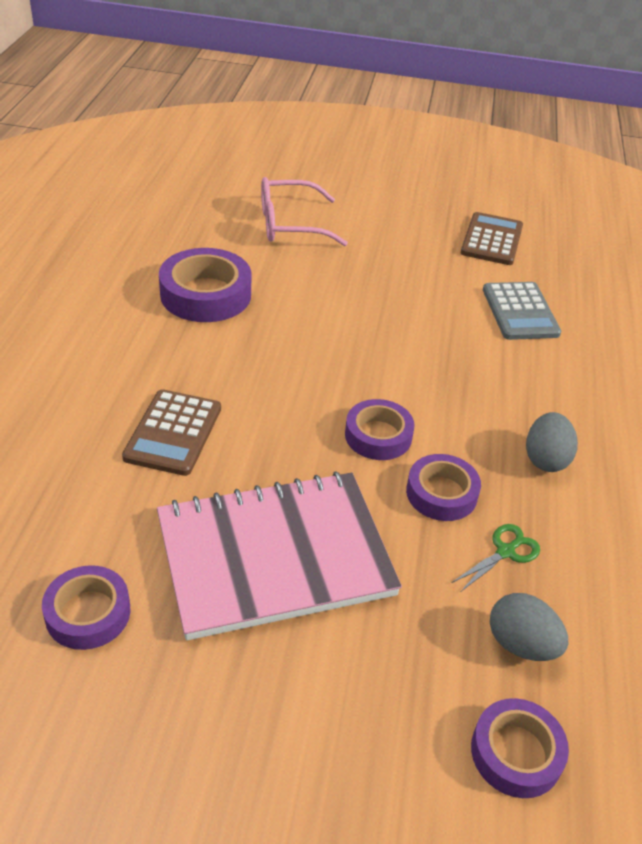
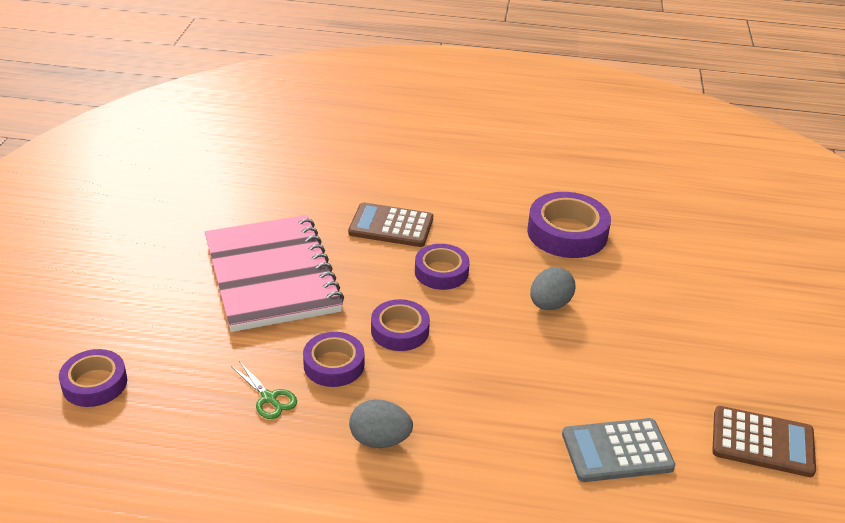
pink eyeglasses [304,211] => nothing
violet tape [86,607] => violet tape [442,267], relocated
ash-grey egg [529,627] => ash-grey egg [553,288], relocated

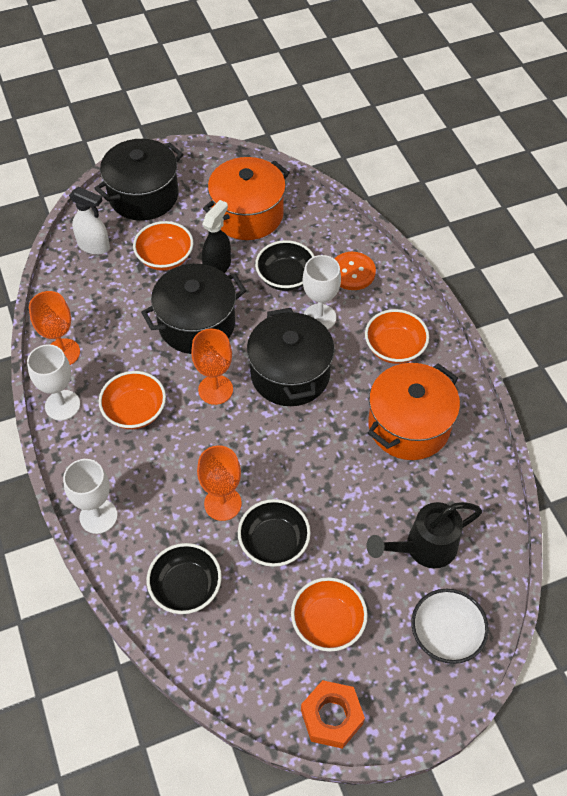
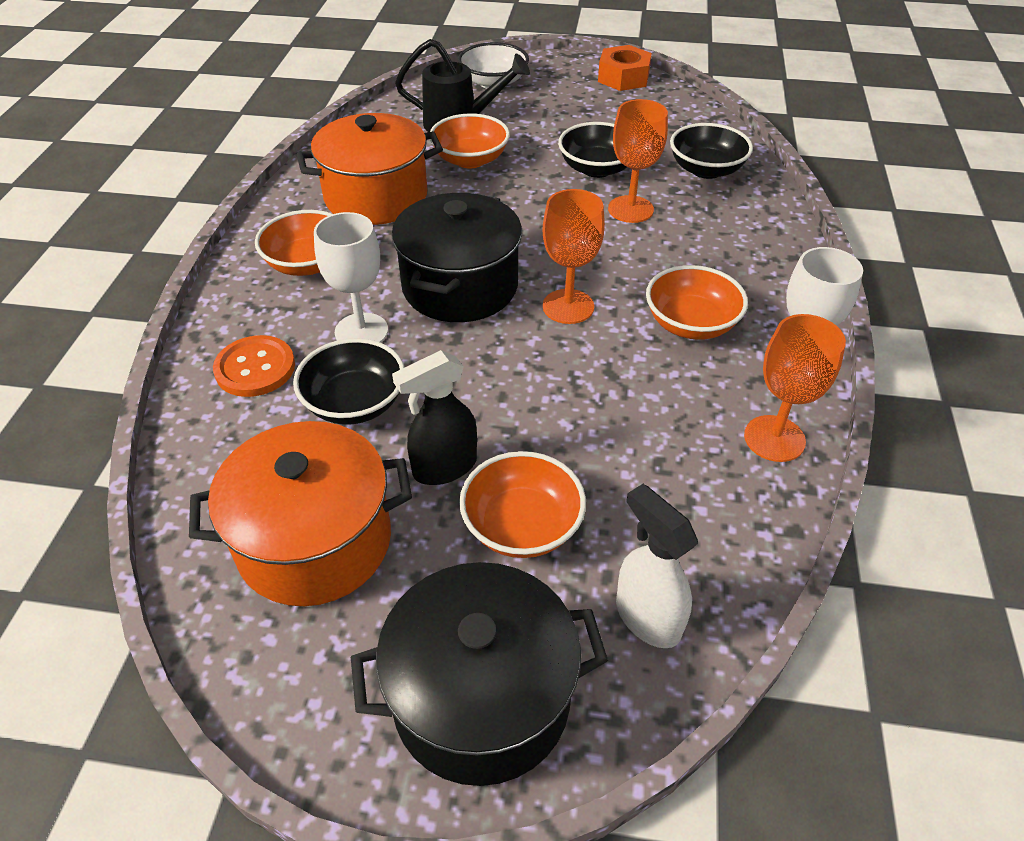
black stockpot [193,309] => nothing
white wine glass [90,496] => nothing
bright orange serving bowl [329,614] => bright orange serving bowl [470,140], relocated

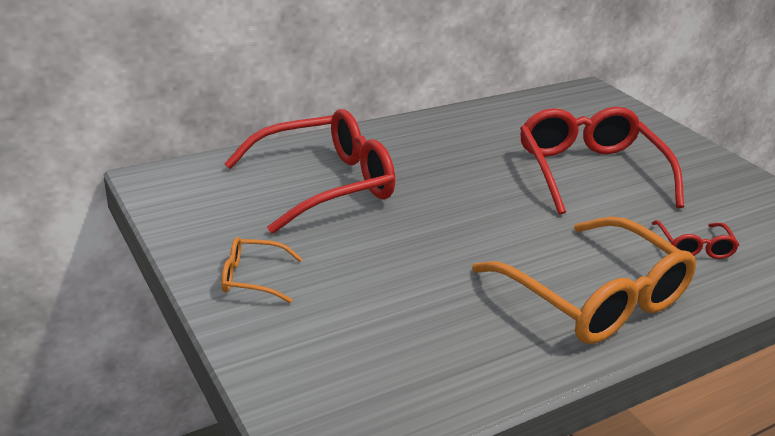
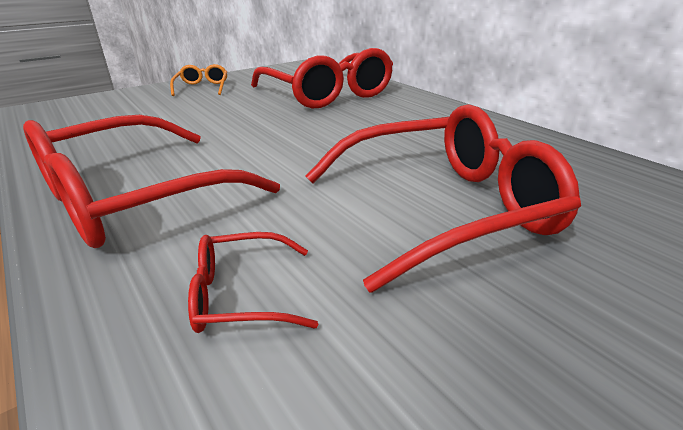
bright orange eyeglasses [584,280] => scarlet eyeglasses [151,181]

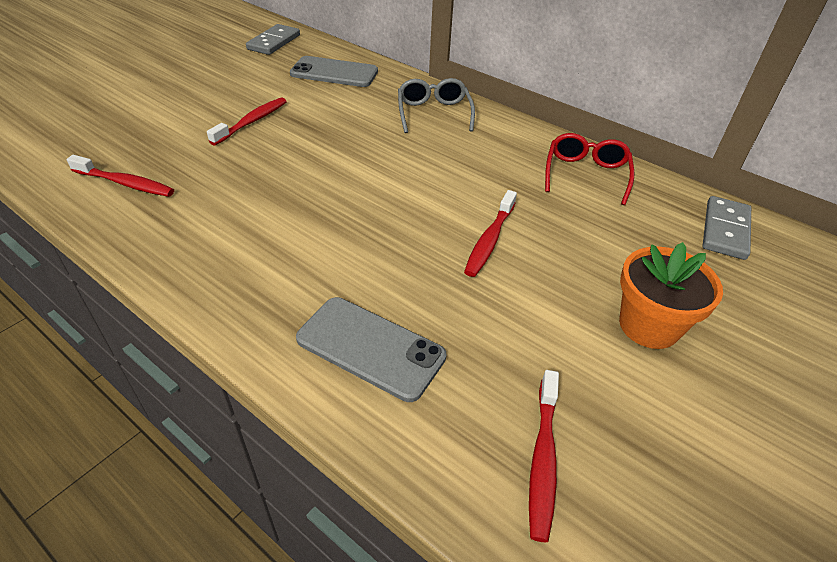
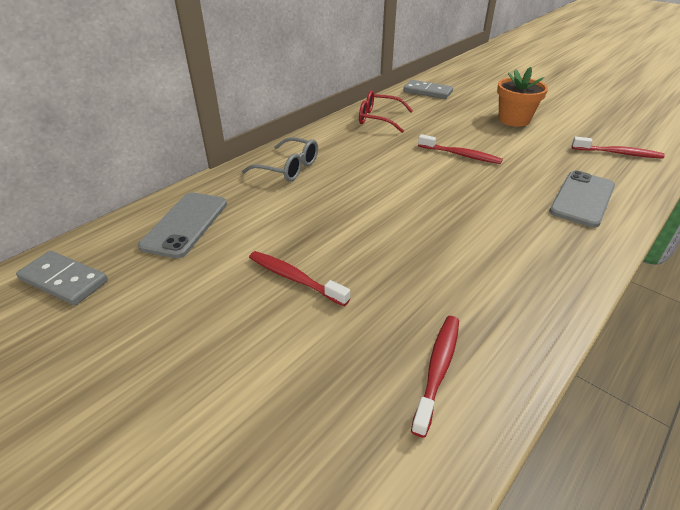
ash-grey eyeglasses [436,105] => ash-grey eyeglasses [280,159], 150 degrees counterclockwise

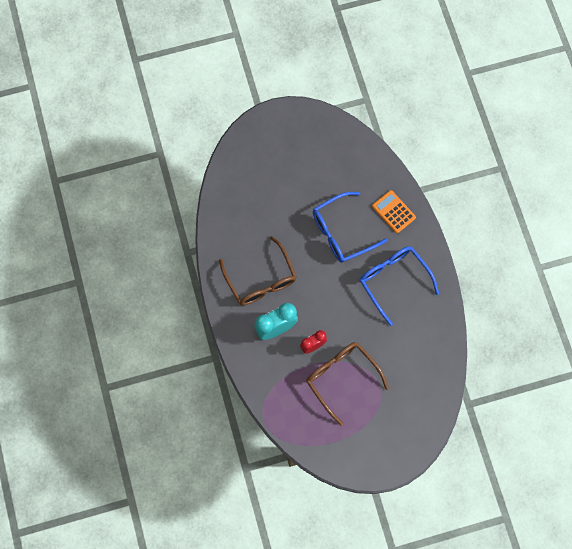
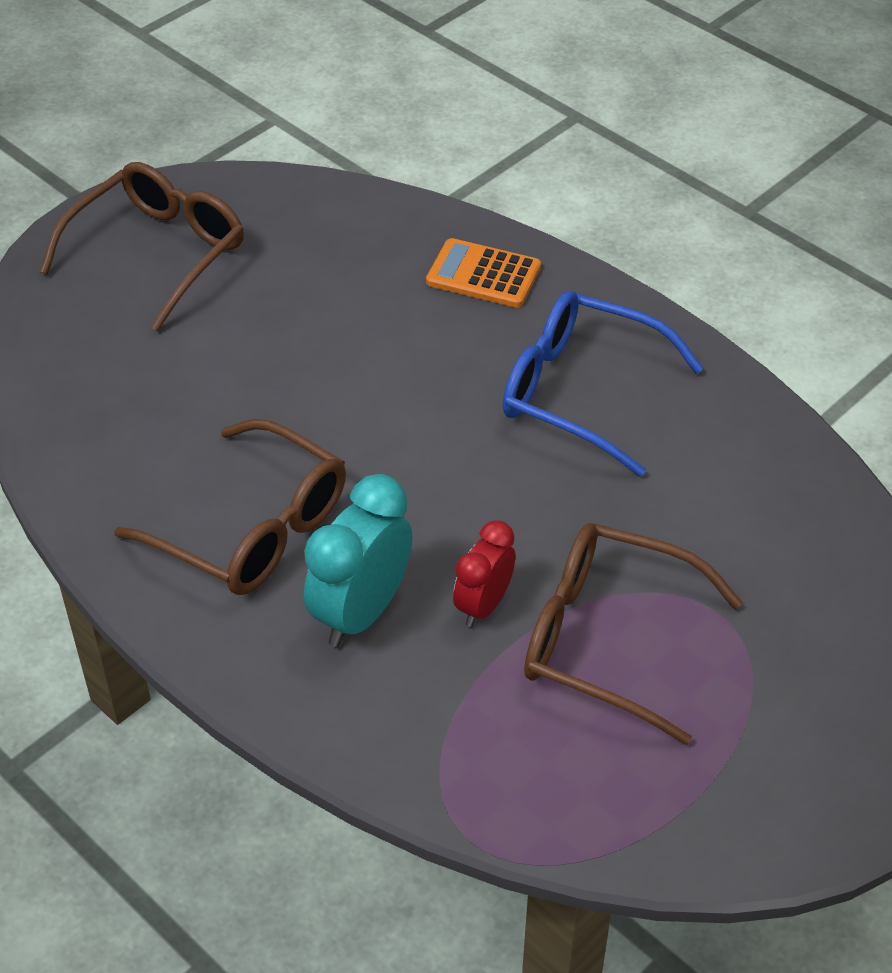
cobalt eyeglasses [350,227] => nothing
nothing => russet eyeglasses [142,246]

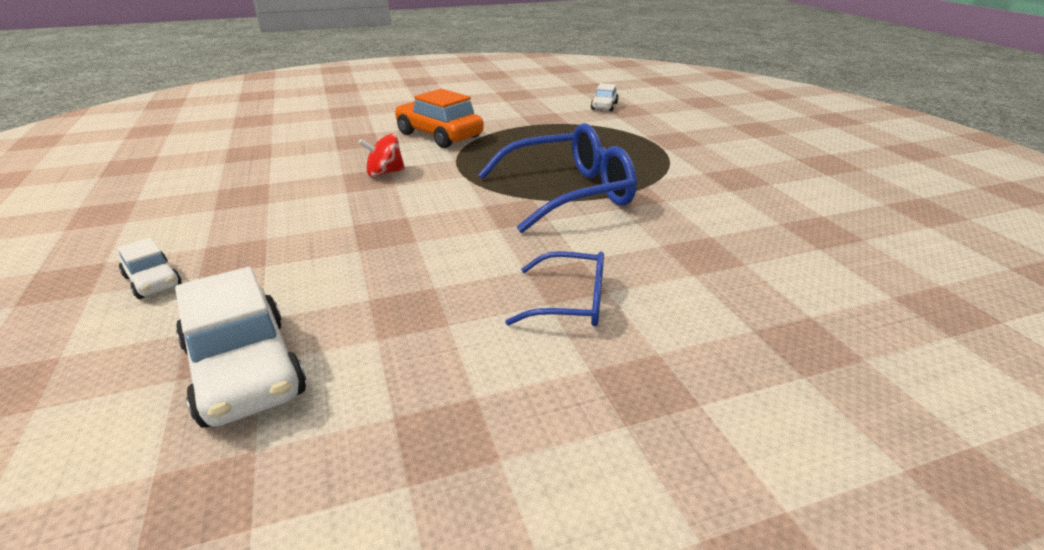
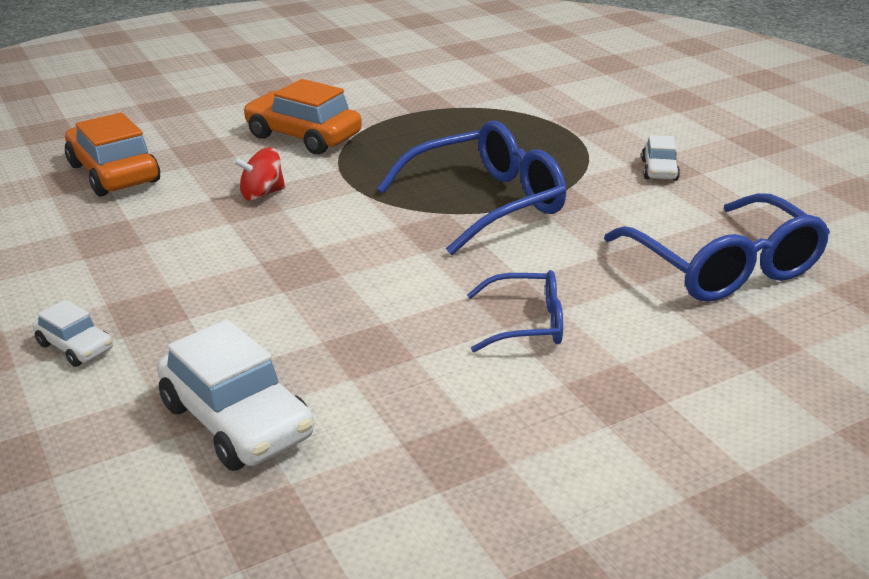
white automobile [605,97] => white automobile [660,158], relocated
nothing => bright orange automobile [112,155]
nothing => cobalt eyeglasses [717,247]

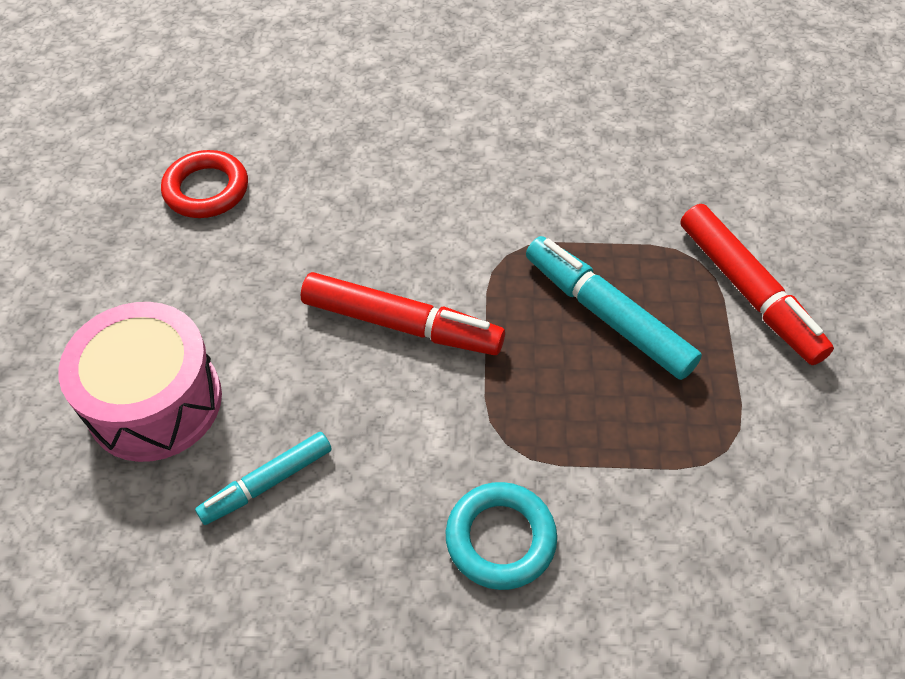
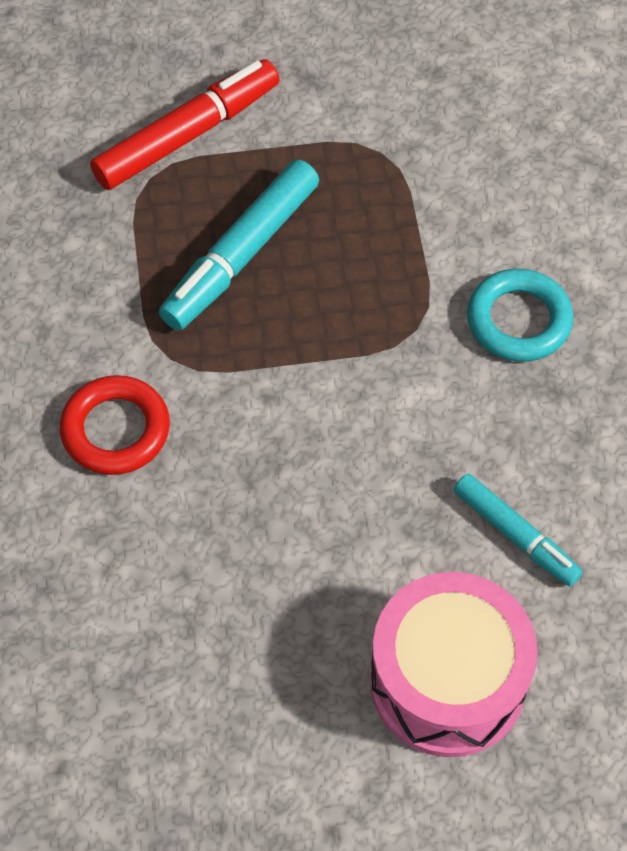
scarlet torus [204,184] => scarlet torus [115,425], relocated
scarlet marker pen [403,313] => nothing

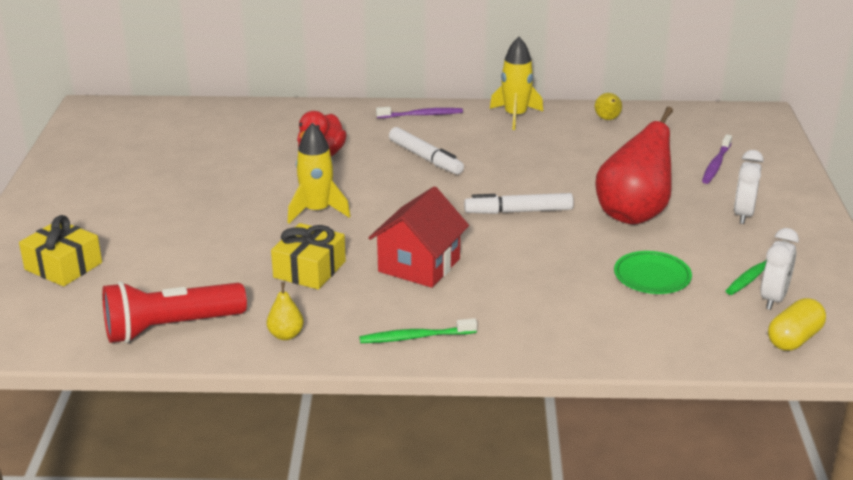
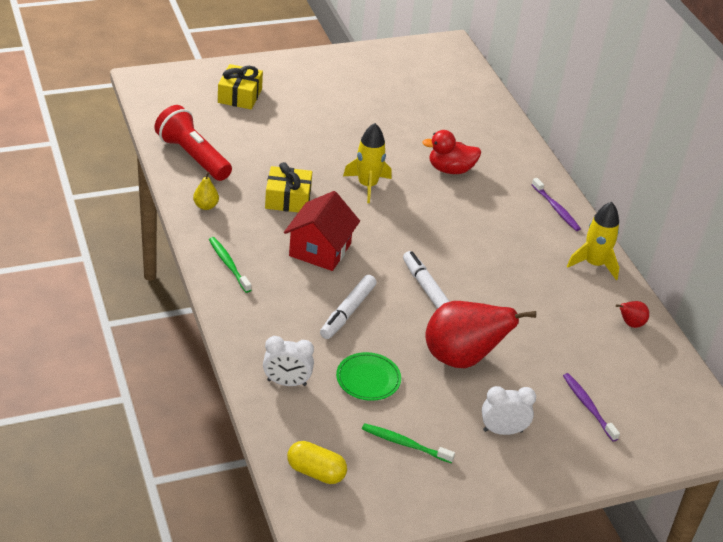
yellow toy pear [608,106] => scarlet toy pear [632,314]
white marker pen [426,150] => white marker pen [348,307], relocated
violet toothbrush [717,159] => violet toothbrush [591,407], 60 degrees clockwise
scarlet toy house [418,237] => scarlet toy house [322,231], 75 degrees counterclockwise
white bedside clock [779,269] => white bedside clock [288,361], relocated

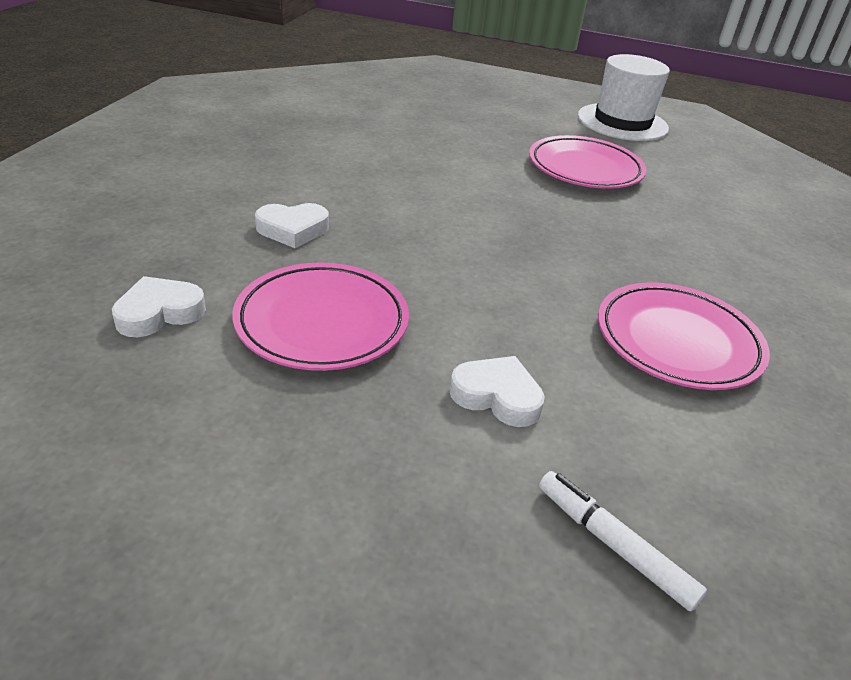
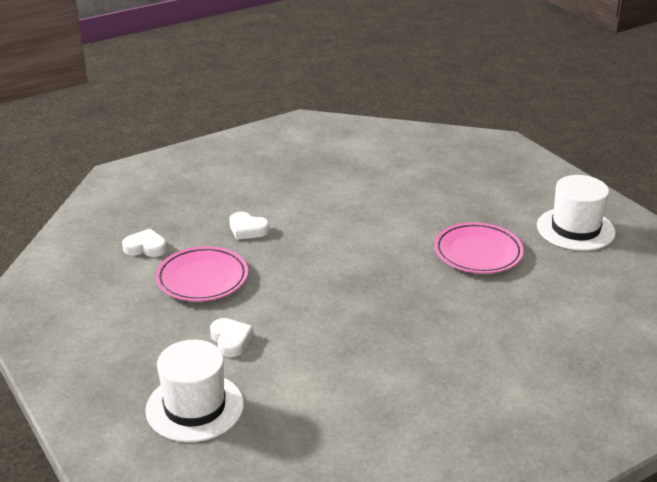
pink flat dish [684,336] => nothing
white marker pen [623,541] => white hat [194,391]

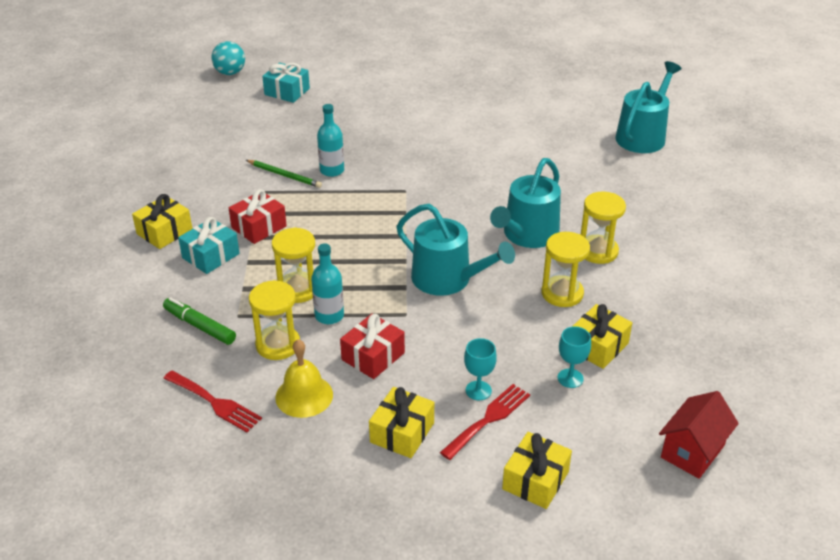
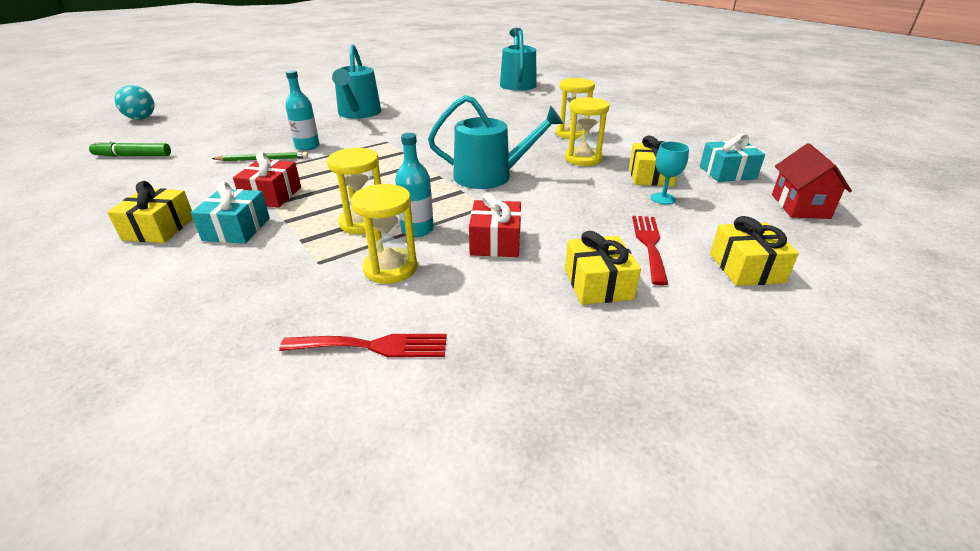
teal wrapped gift [286,83] => teal wrapped gift [732,157], relocated
teal watering pot [525,203] => teal watering pot [356,82], relocated
green marker pen [199,321] => green marker pen [130,149], relocated
teal wine glass [480,369] => nothing
yellow hand bell [304,378] => nothing

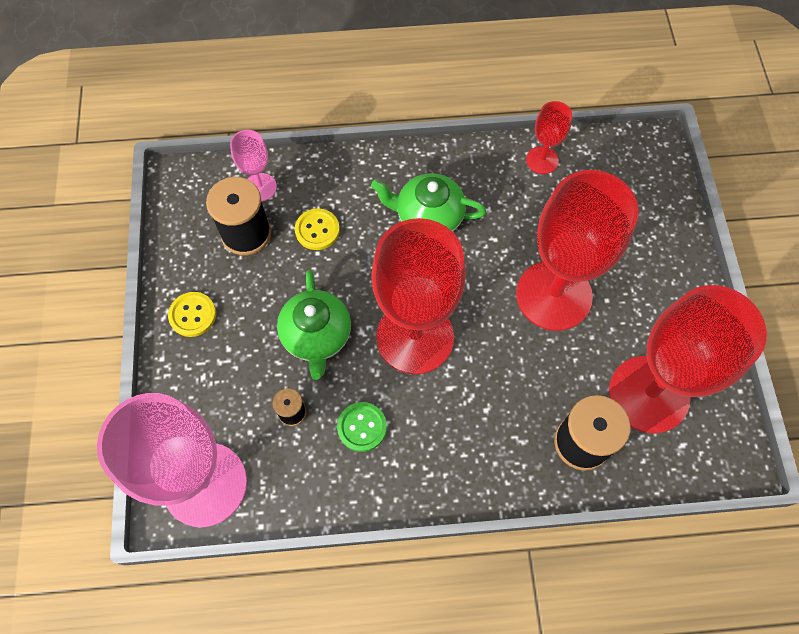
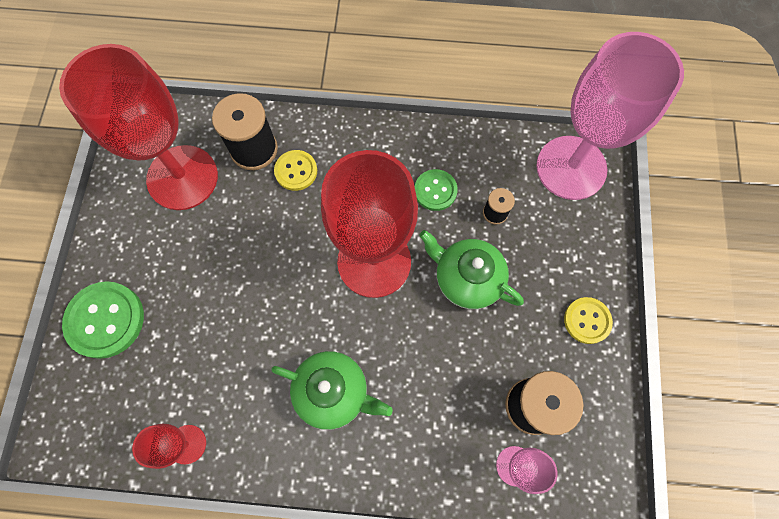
scarlet wine glass [577,250] => nothing
yellow sewing button [317,229] => yellow sewing button [295,170], relocated
green teapot [314,325] => green teapot [471,269], 60 degrees counterclockwise
nothing => green sewing button [103,320]

